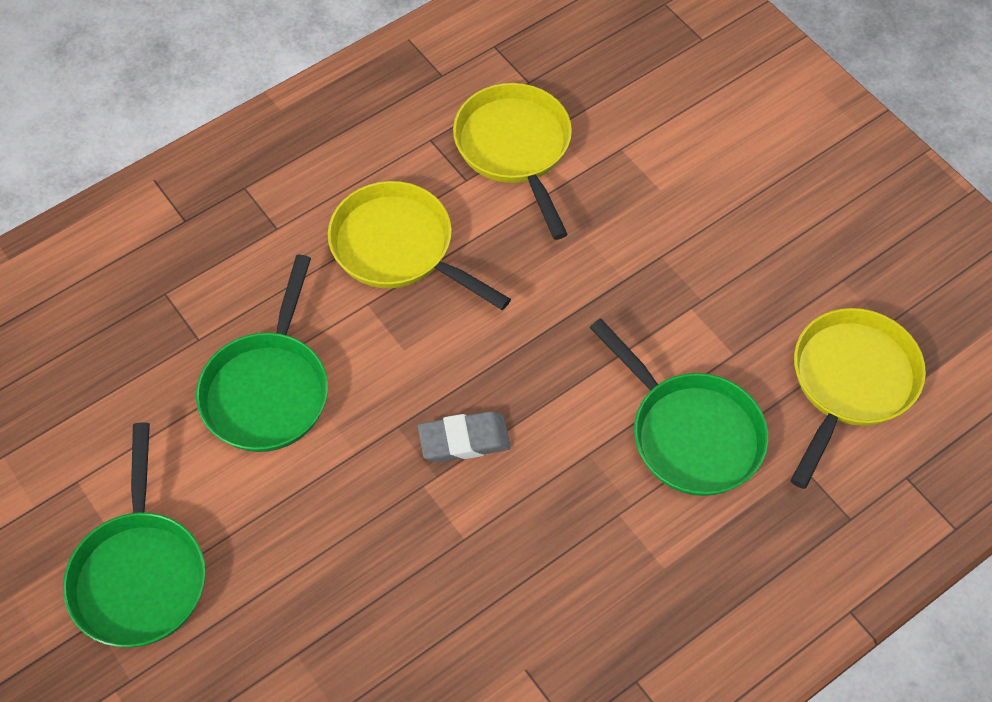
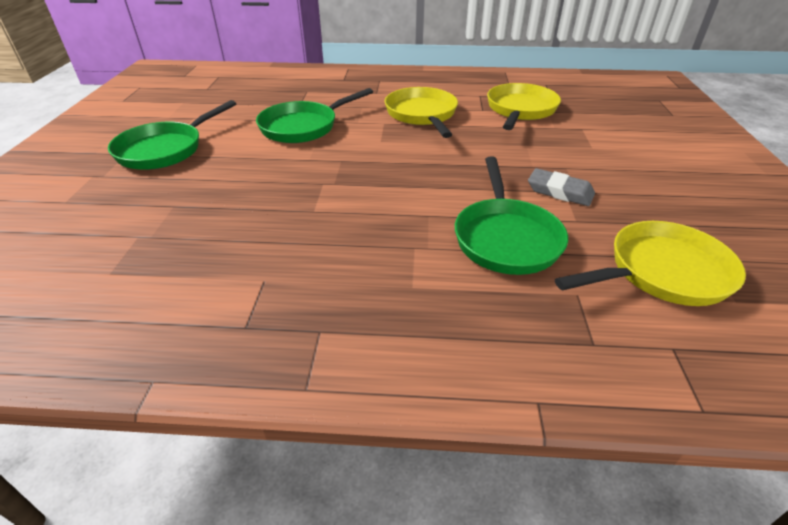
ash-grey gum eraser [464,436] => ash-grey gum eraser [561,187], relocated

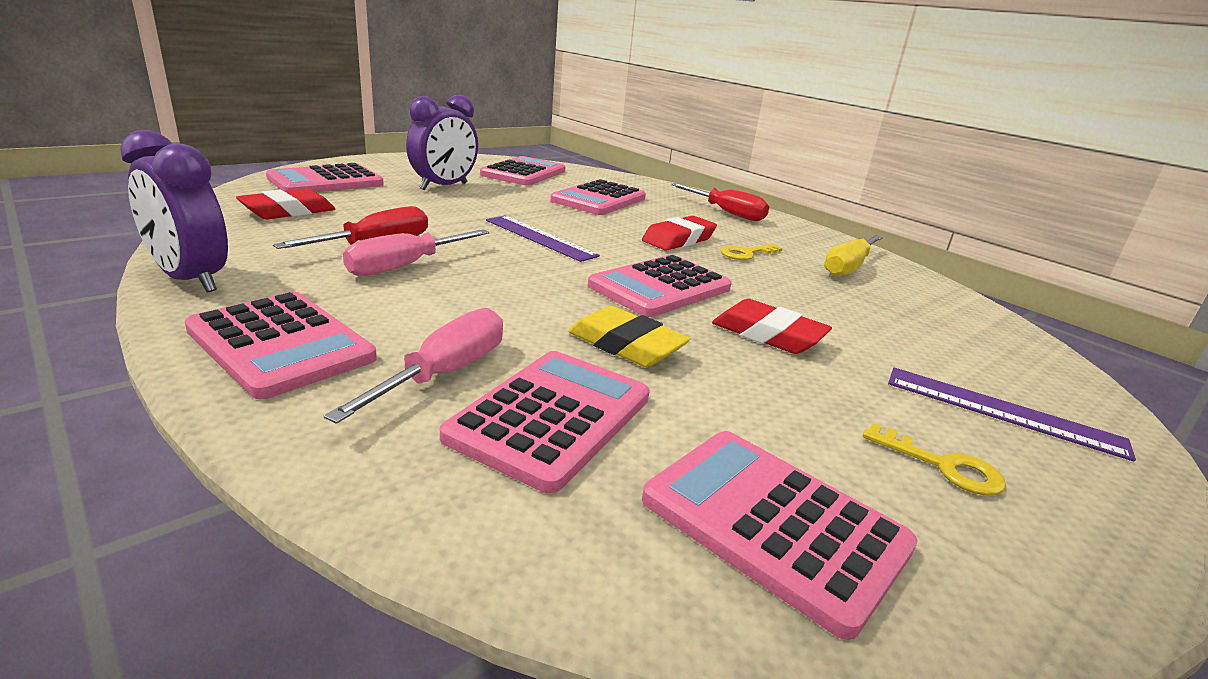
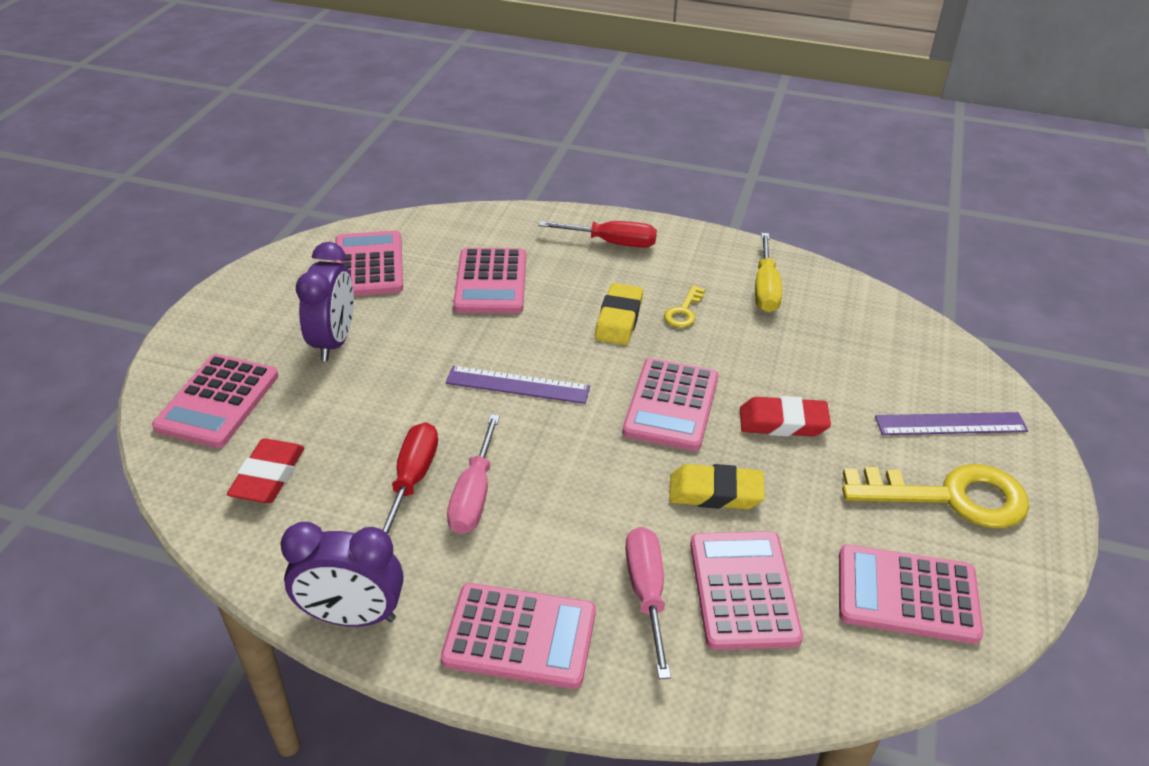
scarlet gum eraser [679,233] => yellow gum eraser [619,314]
yellow key [934,459] => yellow key [935,496], x2.17

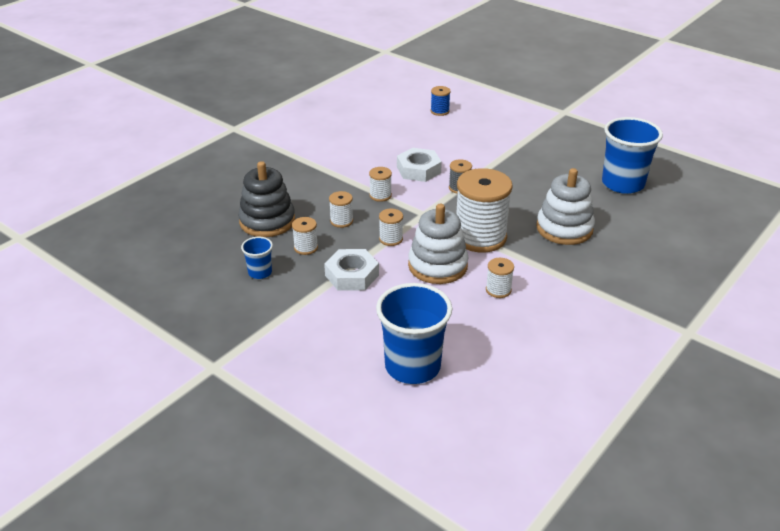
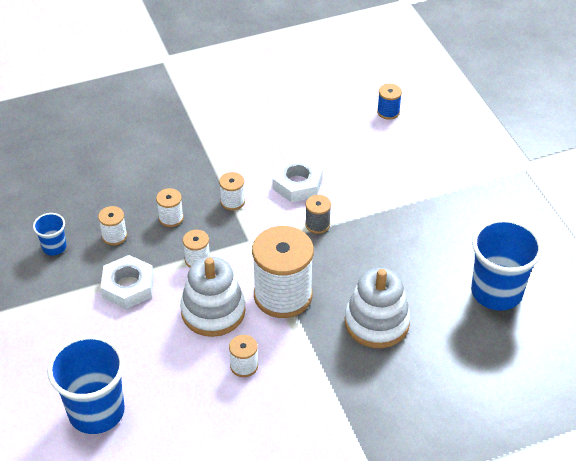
ash-grey stacking rings [266,199] => nothing

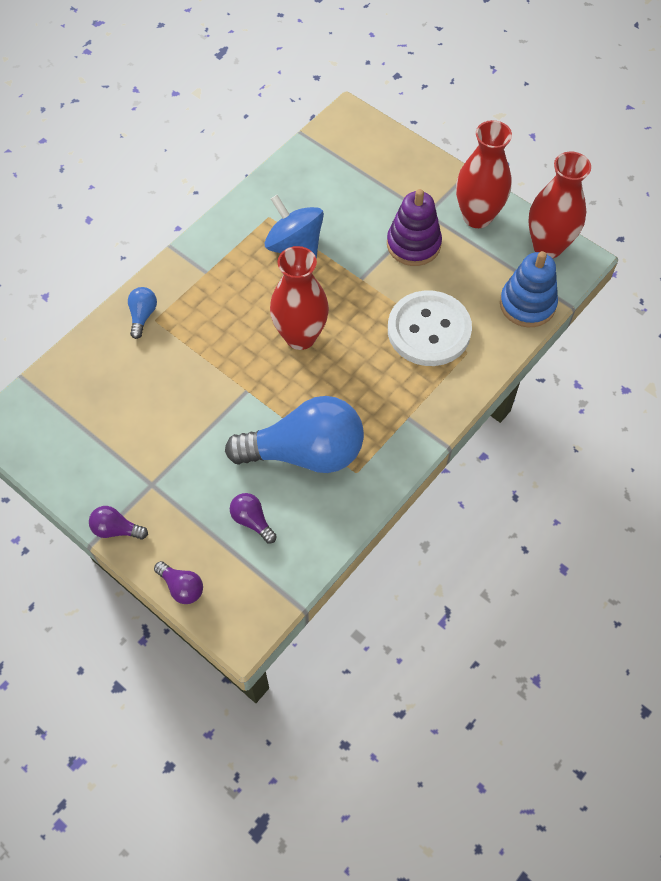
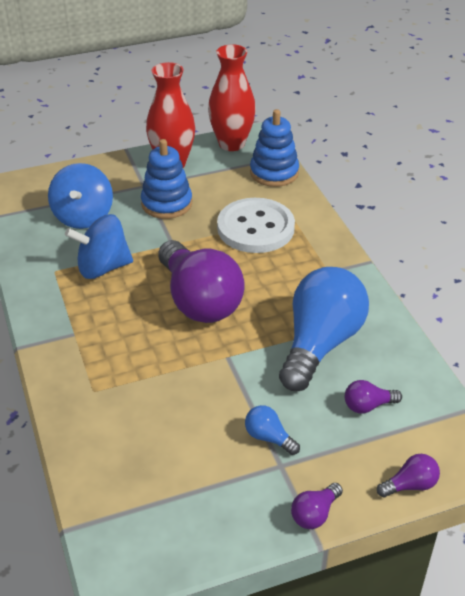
violet stacking rings [414,227] => cobalt stacking rings [166,179]
scarlet tall vase [299,298] => violet bulb [201,281]
cobalt bulb [142,313] => cobalt bulb [272,430], relocated
nothing => cobalt whirligig [80,196]

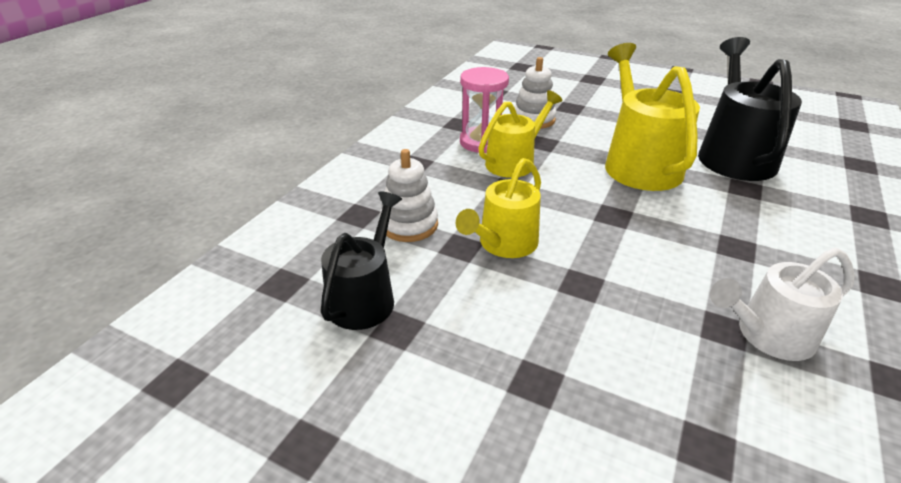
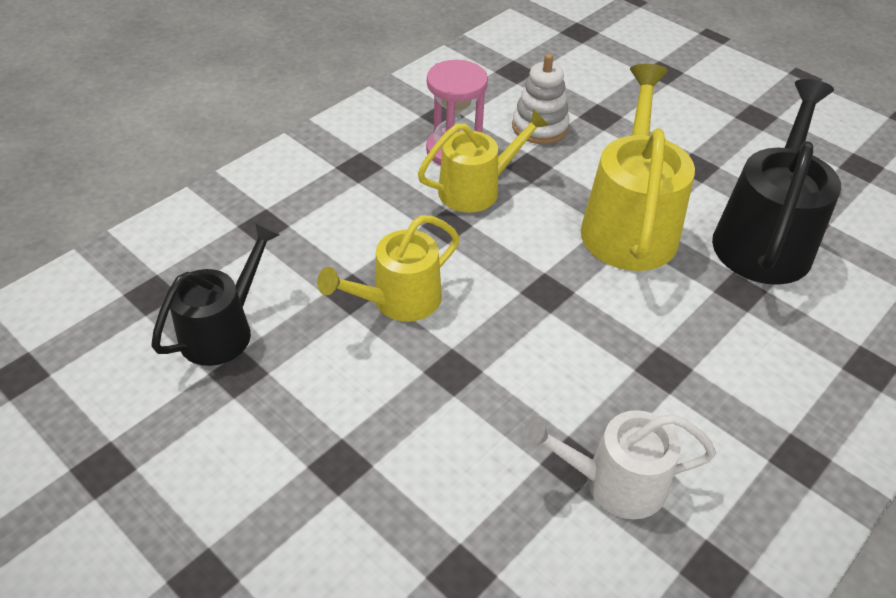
white stacking rings [409,195] => nothing

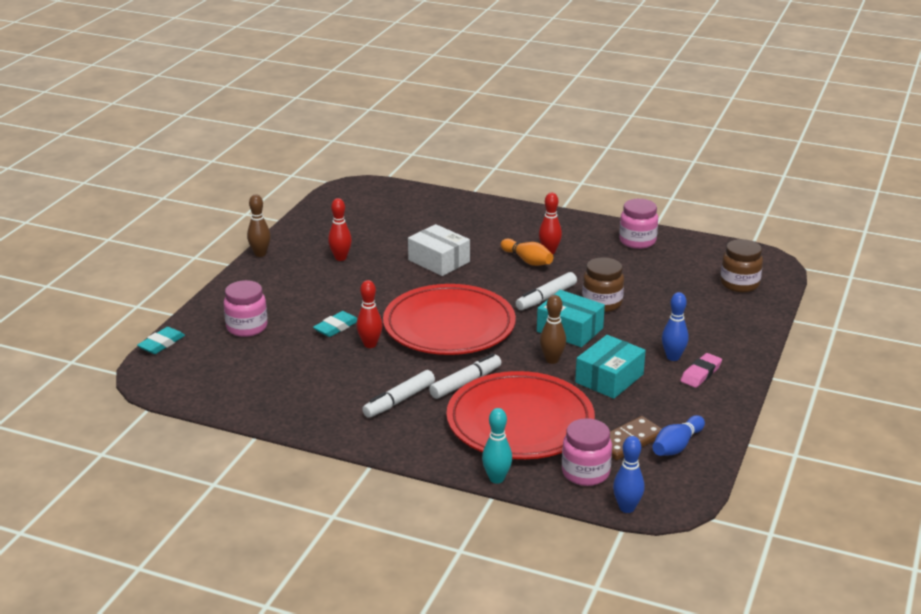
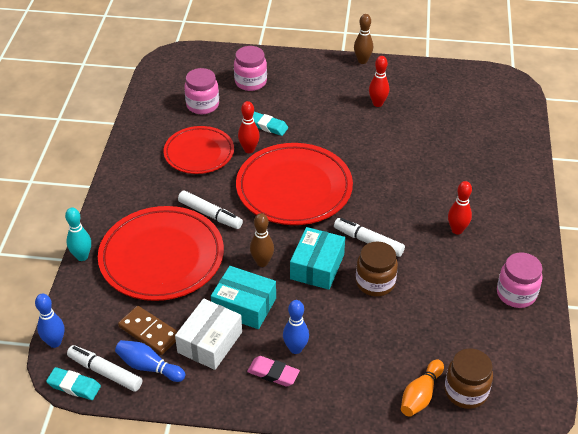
white parcel [439,250] => white parcel [208,334], relocated
bright orange bowling pin [526,252] => bright orange bowling pin [422,388], relocated
teal gum eraser [161,340] => teal gum eraser [73,383], relocated
white marker pen [398,394] => white marker pen [104,368], relocated
pink jar [587,452] => pink jar [201,91], relocated
nothing => scarlet flat dish [199,150]

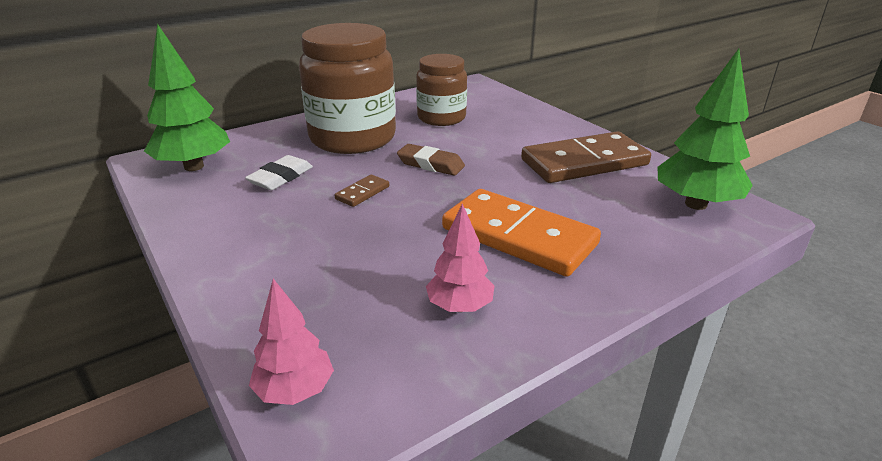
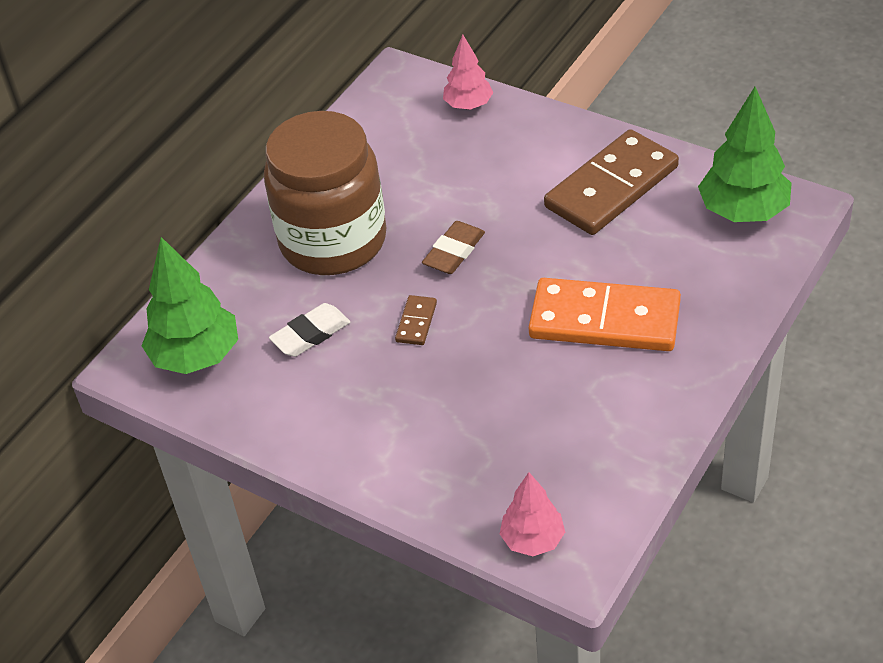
russet jar [441,90] => nothing
russet gum eraser [431,160] => russet gum eraser [453,247], 60 degrees counterclockwise
white gum eraser [279,172] => white gum eraser [309,330], 45 degrees clockwise
pink toy tree [460,257] => pink toy tree [468,72], relocated

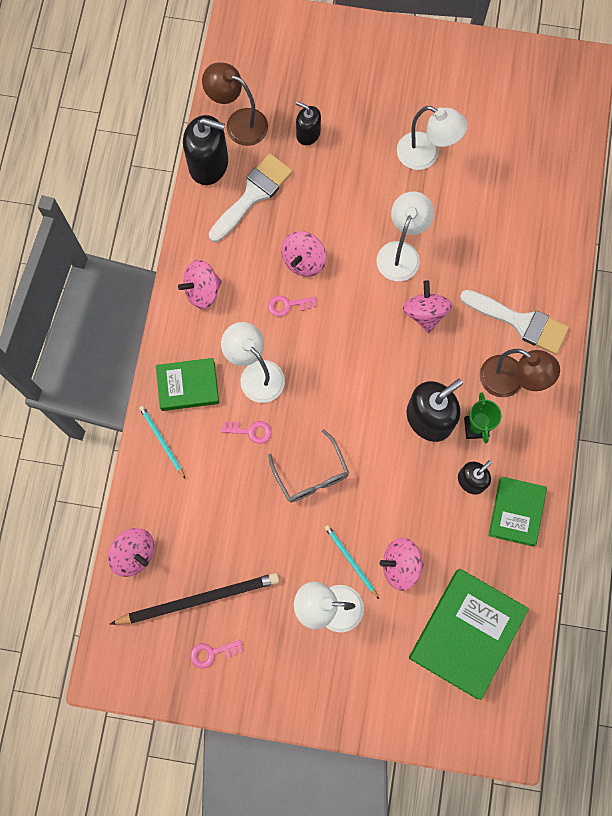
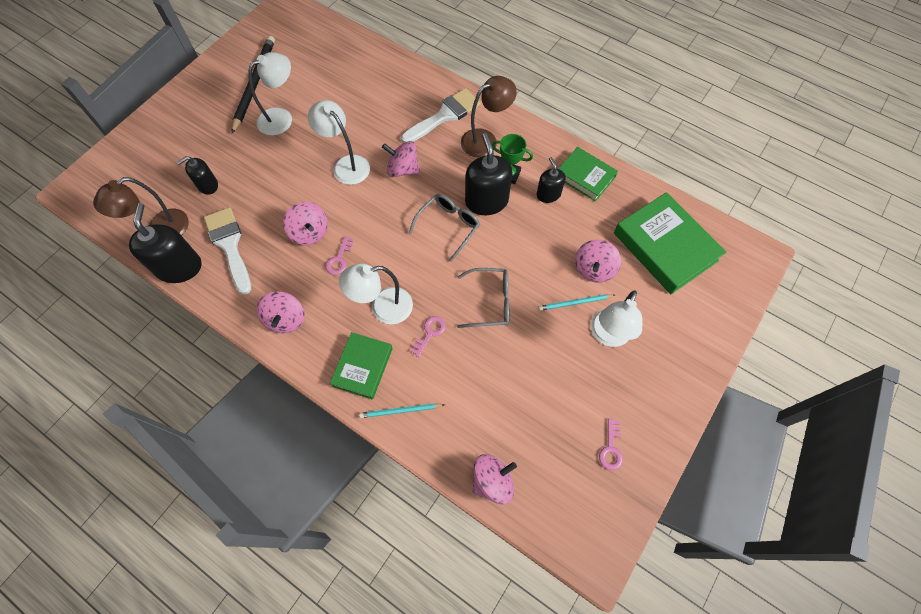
black soap pump [205,150] => black soap pump [165,243], 45 degrees counterclockwise
black wooden pencil [194,599] => black wooden pencil [253,85], relocated
nothing => ash-grey eyeglasses [444,228]

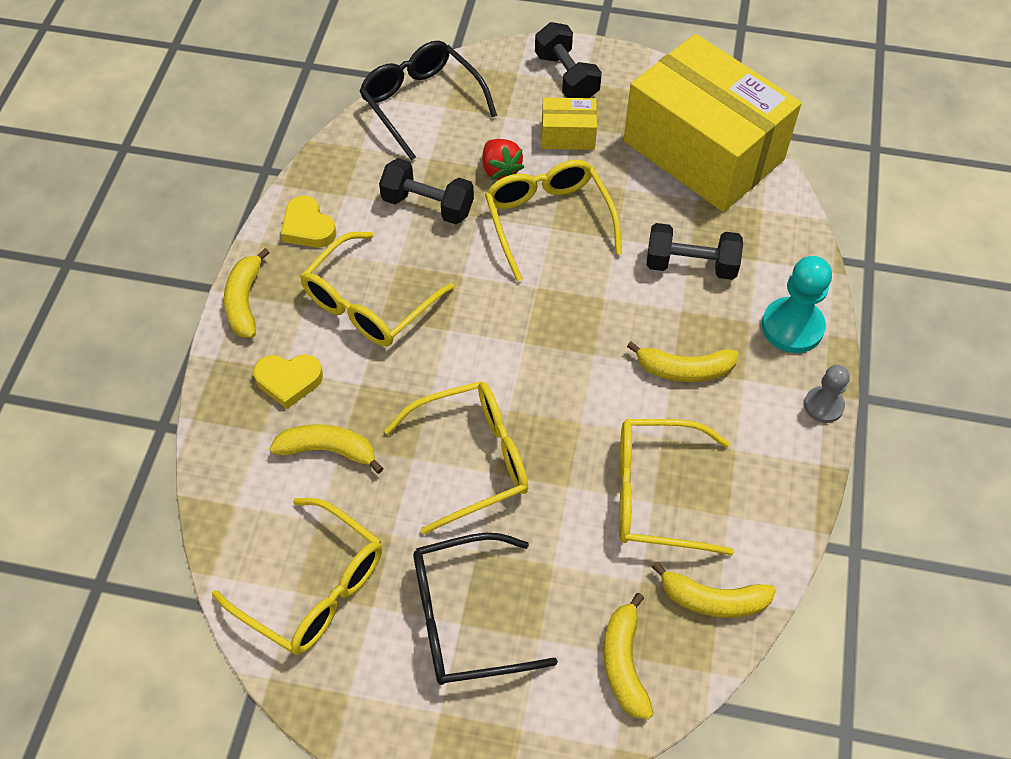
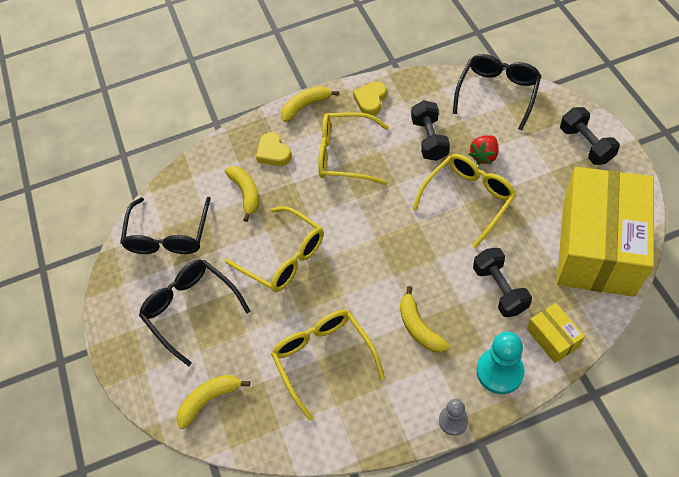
black dumbbell [568,60] => black dumbbell [590,136], 60 degrees counterclockwise
yellow parcel [569,124] => yellow parcel [556,333], relocated
yellow eyeglasses [297,576] => black eyeglasses [165,225]
yellow banana fruit [714,589] => nothing

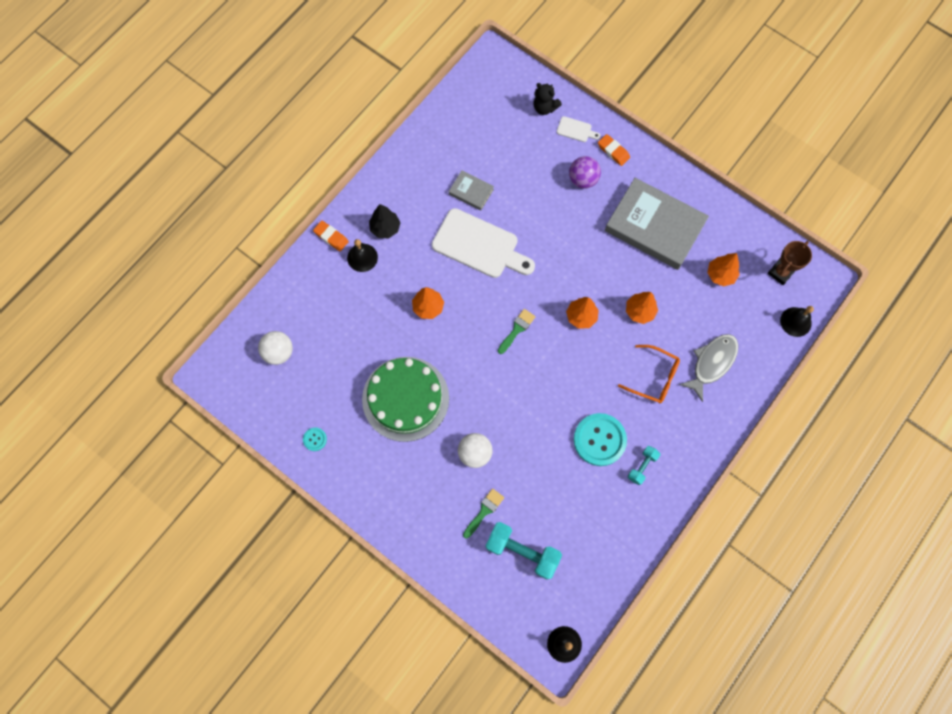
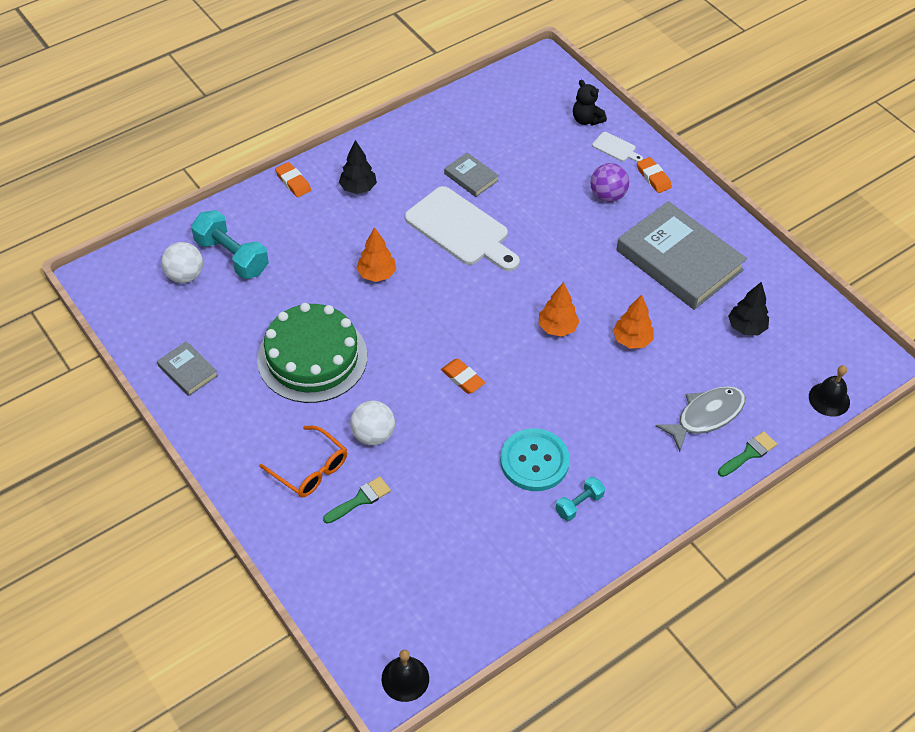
black hand bell [362,255] => nothing
russet trophy [790,263] => nothing
bright orange toy tree [723,270] => black toy tree [748,308]
green paintbrush [517,331] => green paintbrush [747,454], relocated
bright orange eyeglasses [649,374] => bright orange eyeglasses [303,462], relocated
teal sewing button [315,439] => ash-grey hardcover [187,368]
teal dumbbell [523,550] => teal dumbbell [230,244], relocated
nothing => bright orange gum eraser [463,376]

